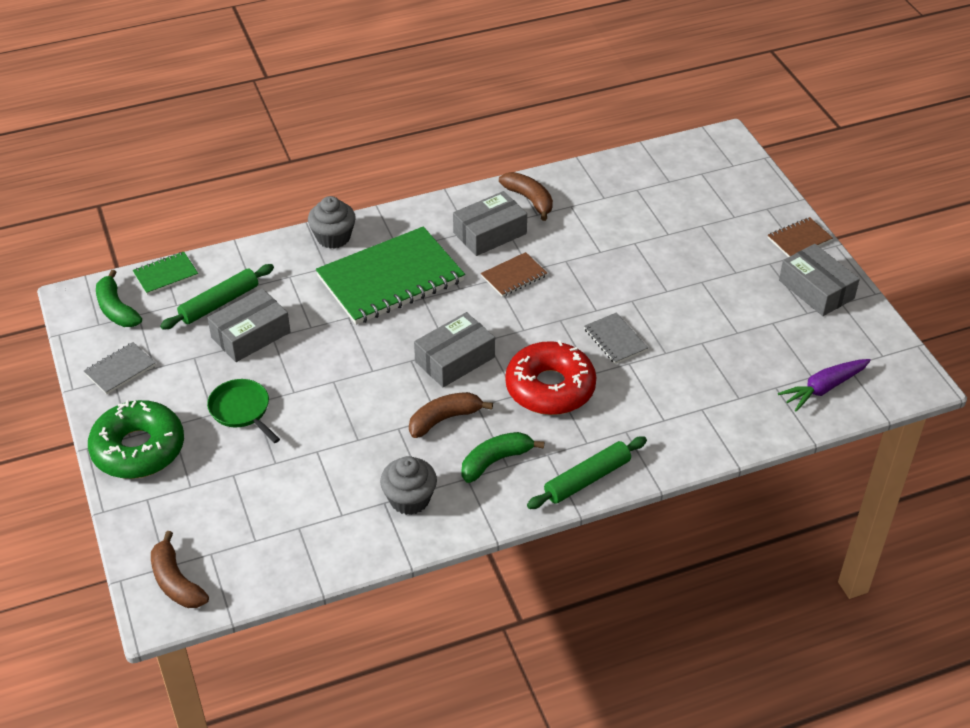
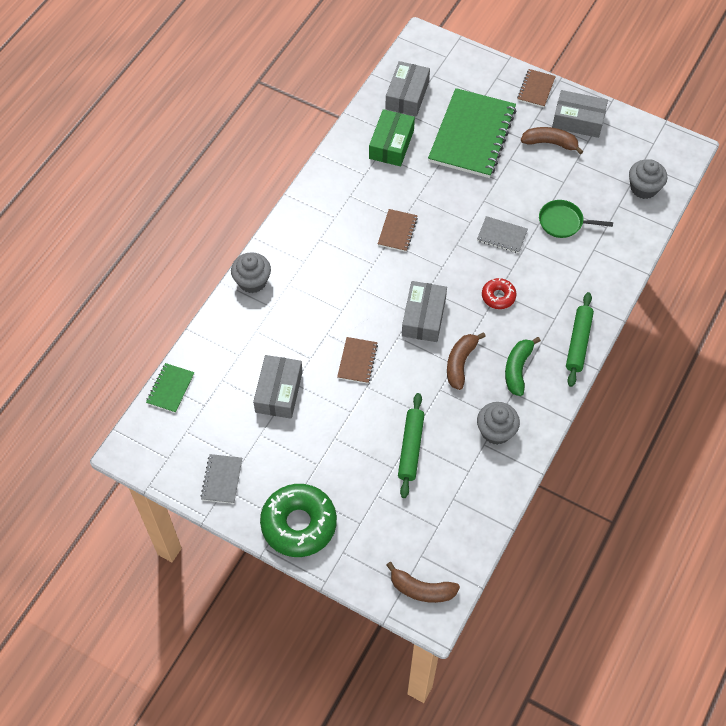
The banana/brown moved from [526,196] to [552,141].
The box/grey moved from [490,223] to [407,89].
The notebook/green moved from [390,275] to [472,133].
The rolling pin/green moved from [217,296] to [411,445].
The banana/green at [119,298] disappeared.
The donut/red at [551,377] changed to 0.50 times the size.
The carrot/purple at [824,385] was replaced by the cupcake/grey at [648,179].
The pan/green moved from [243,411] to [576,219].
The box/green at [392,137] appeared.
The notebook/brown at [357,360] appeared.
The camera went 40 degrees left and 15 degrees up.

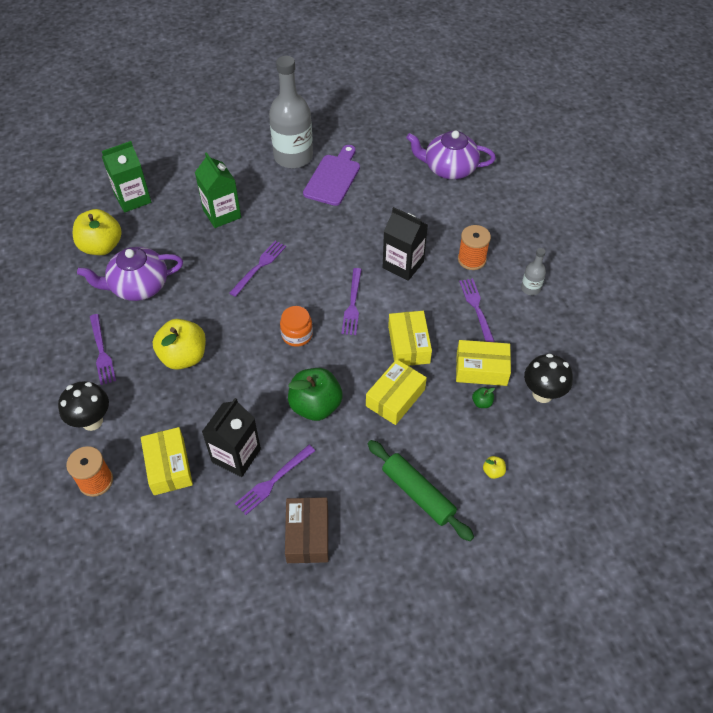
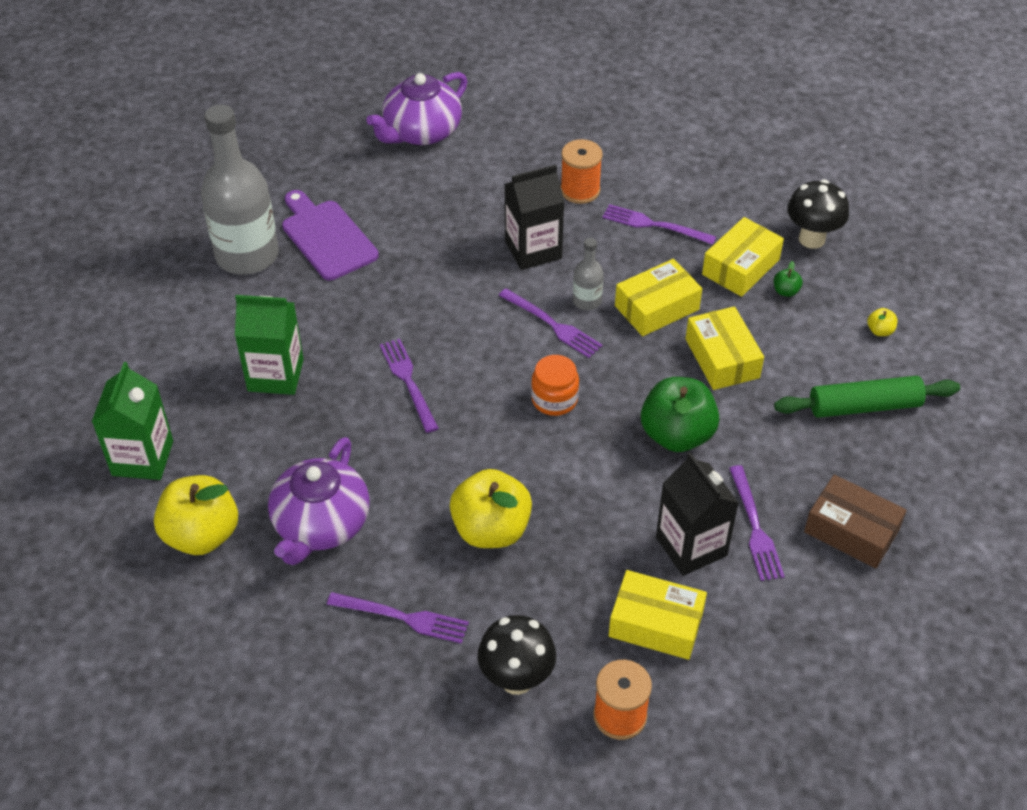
The bottle/grey moved from [533,271] to [588,274].
The box/yellow at [410,338] turned 60 degrees counterclockwise.
The camera went 55 degrees left and 5 degrees down.

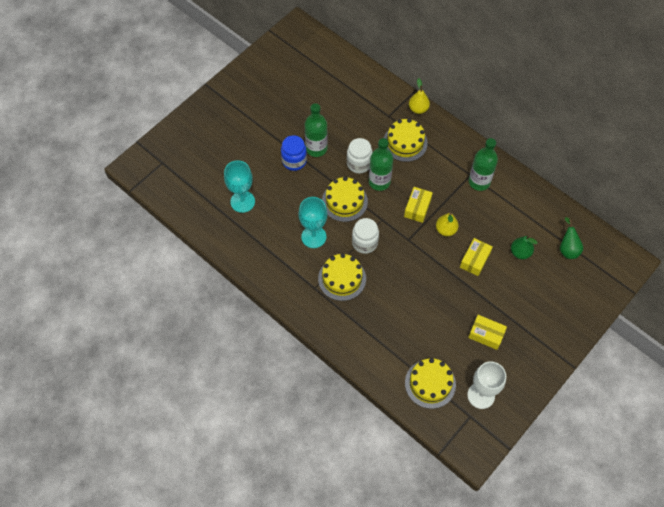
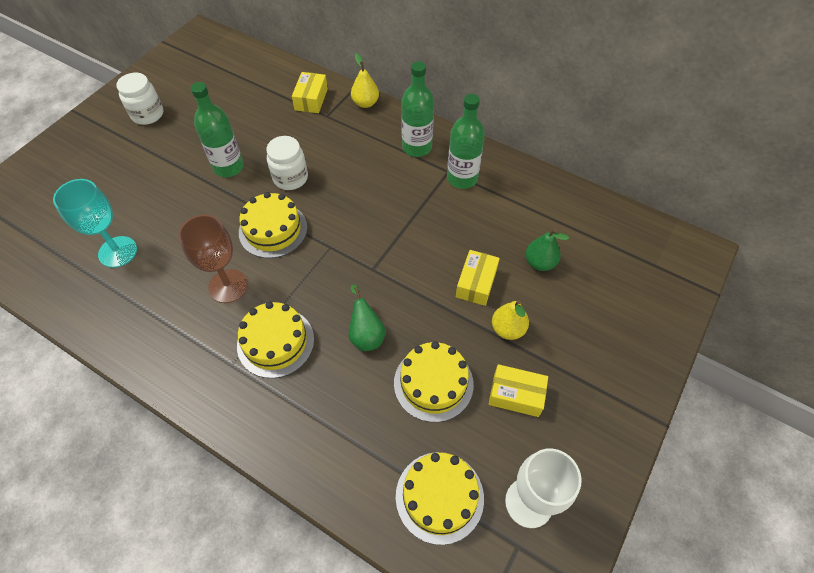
The cake/yellow moved from [406,140] to [434,381].
The jar/blue at [294,153] disappeared.
The bottle/green moved from [381,164] to [417,109].
The box/yellow moved from [418,205] to [310,92].
The goblet/turquoise at [313,222] became the goblet/brown at [213,259].
The pear/yellow moved from [447,224] to [510,320].
The pear/green moved from [571,238] to [367,318].
The jar/white moved from [365,236] to [139,99].
The camera went 10 degrees left and 5 degrees down.

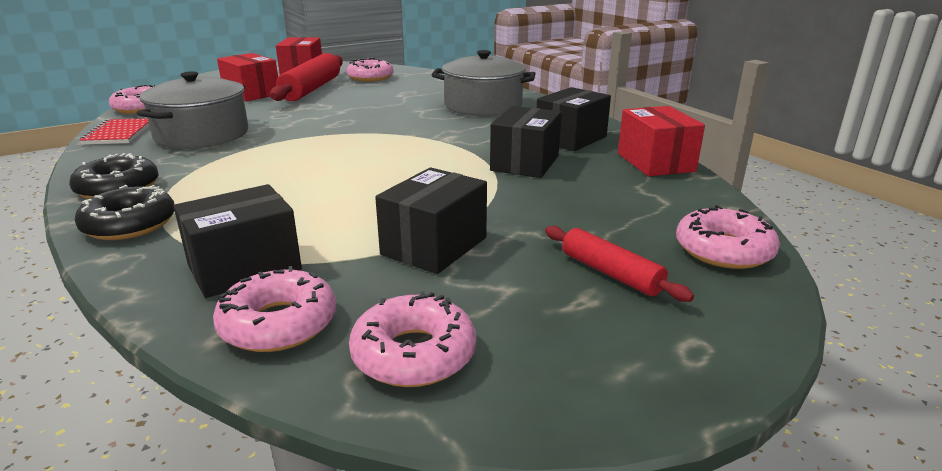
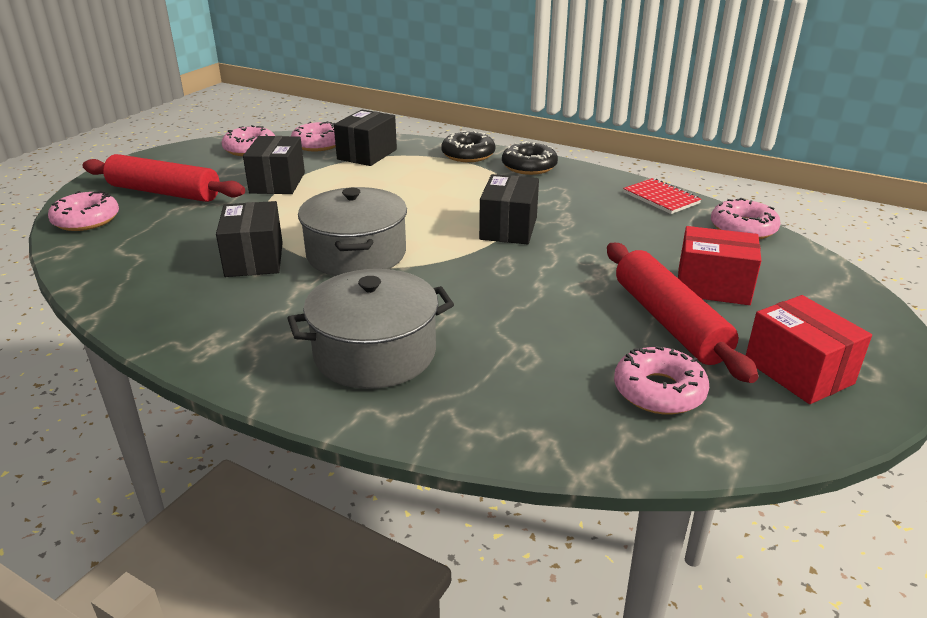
The pot/grey moved from [192,110] to [352,231].
The box/black moved from [573,119] to [509,209].
The box/red at [661,141] disappeared.
The rolling pin/red at [619,264] changed to 1.81 times the size.
The camera went 150 degrees right and 5 degrees up.

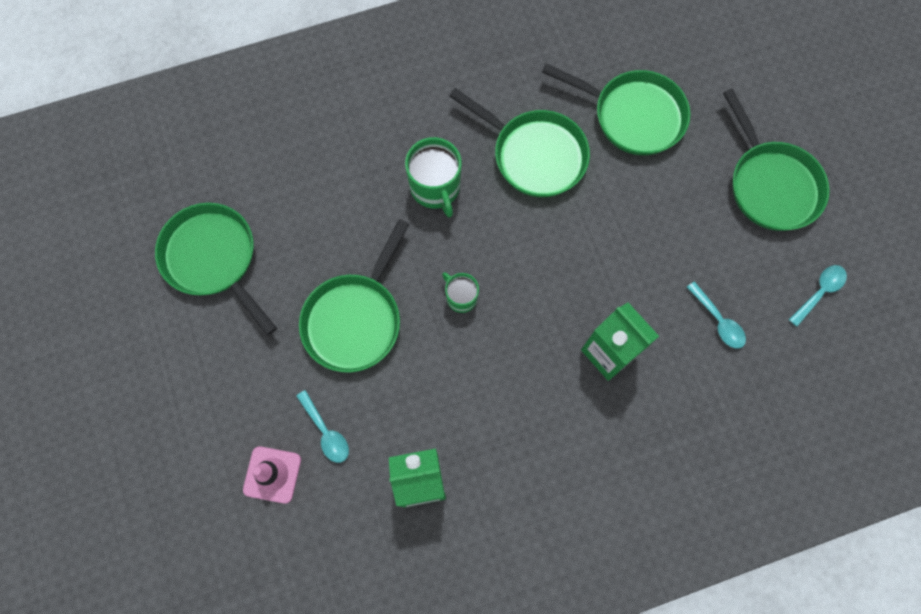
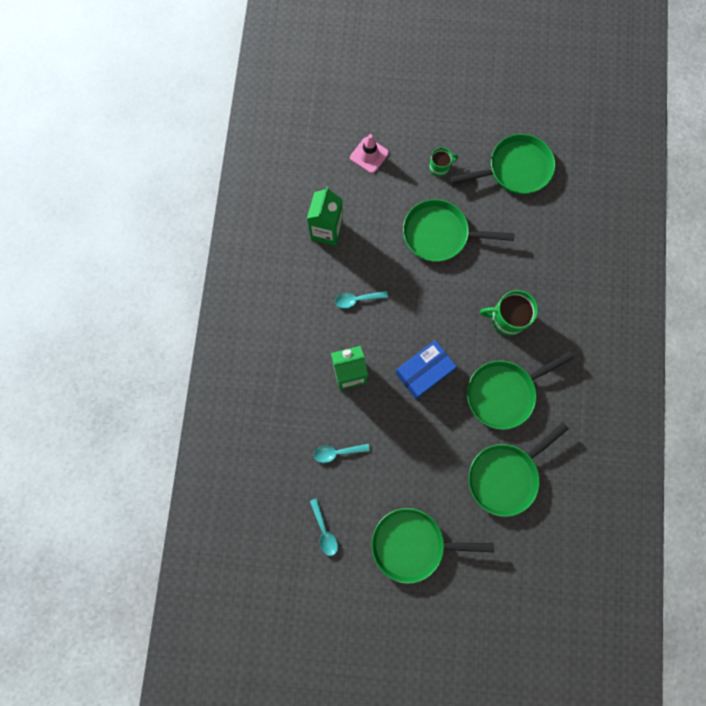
The pan/green at [354,296] turned 45 degrees counterclockwise.
The mug/green moved from [460,292] to [443,162].
The spoon/turquoise moved from [322,426] to [361,299].
The box/blue at [426,369] appeared.
The camera went 115 degrees right and 5 degrees up.

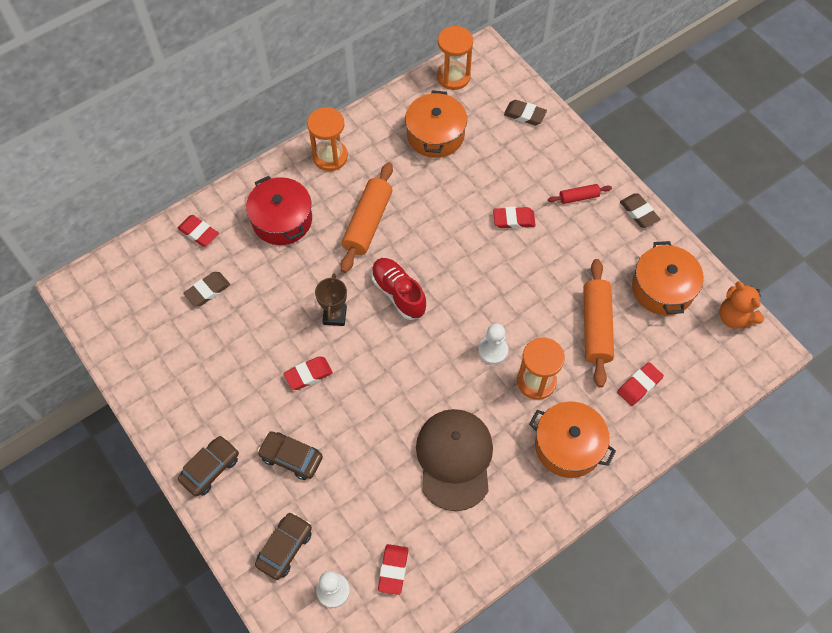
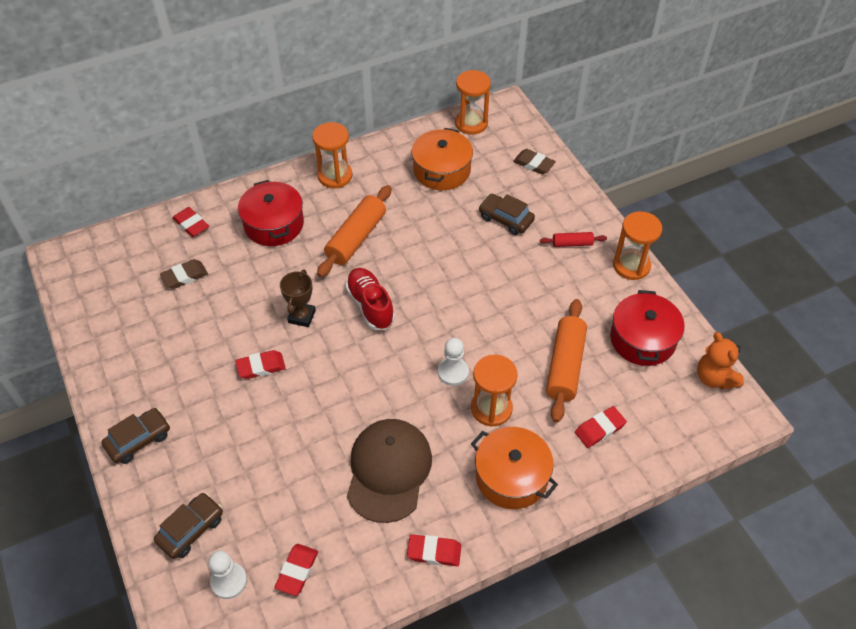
The eraser/brown at [640,210] was replaced by the hourglass/orange at [637,245].
The eraser/red moved from [514,218] to [434,550].
The pot/orange at [668,278] became the pot/red at [647,328].
The car/brown moved from [290,455] to [507,214].
The camera went 10 degrees right and 10 degrees down.

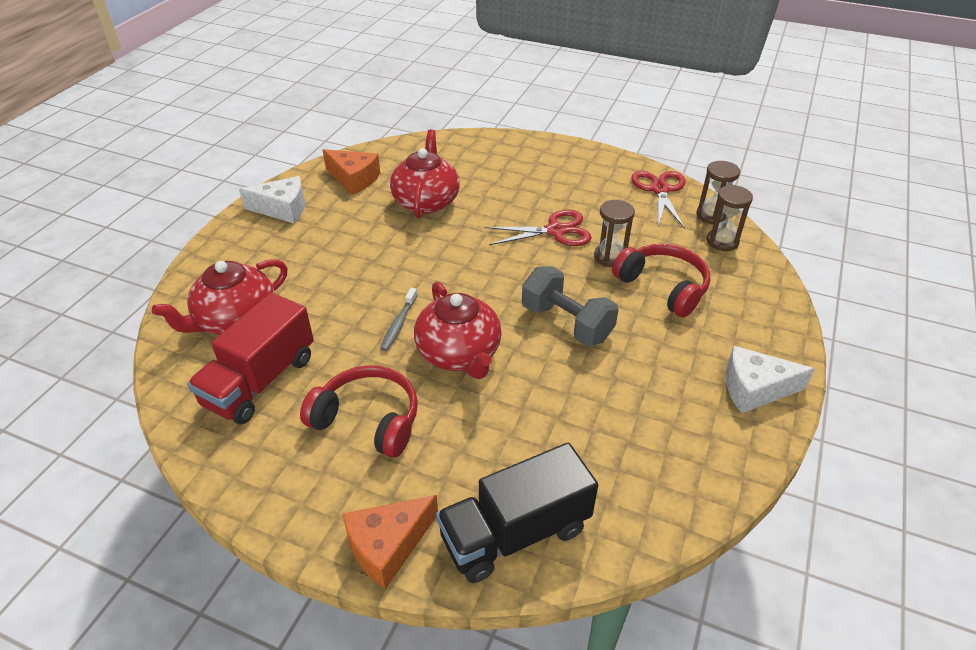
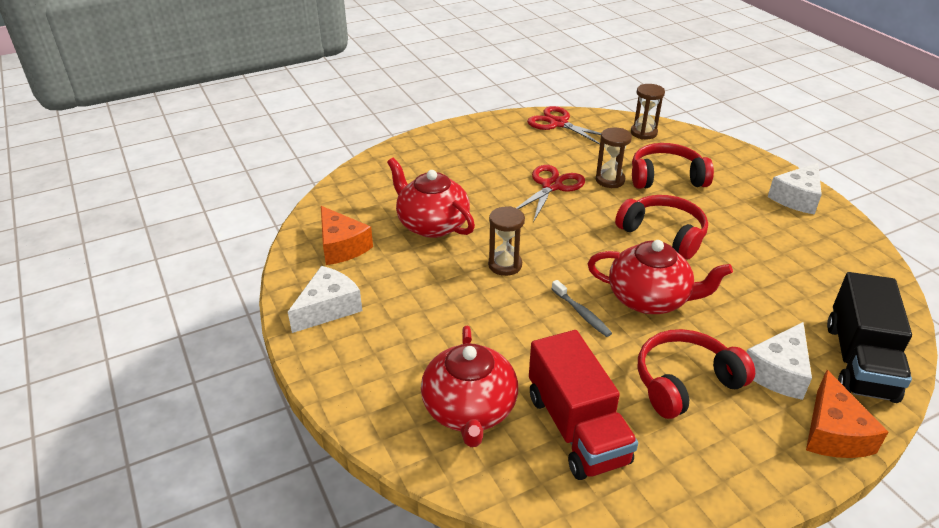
The cheese/orange at [351,172] turned 75 degrees clockwise.
The hourglass/brown moved from [718,193] to [506,241].
The dumbbell/grey at [570,306] was replaced by the headphones/red at [661,227].
The cheese/white at [779,361] appeared.
The camera went 50 degrees left and 5 degrees down.

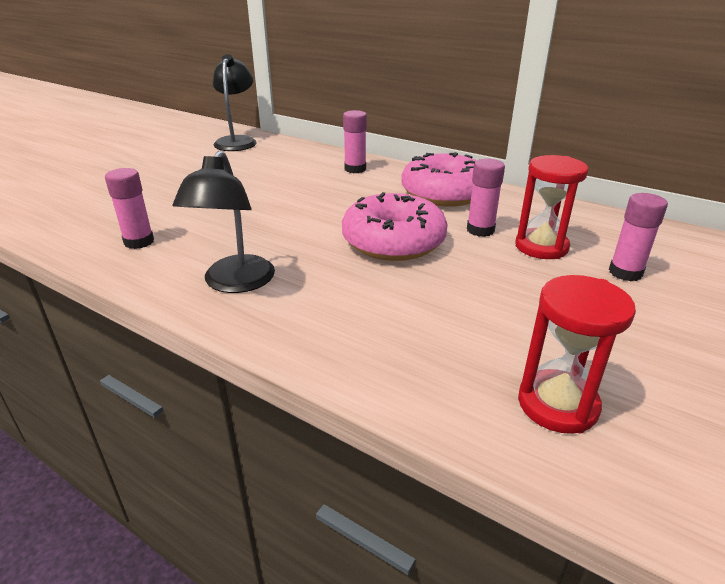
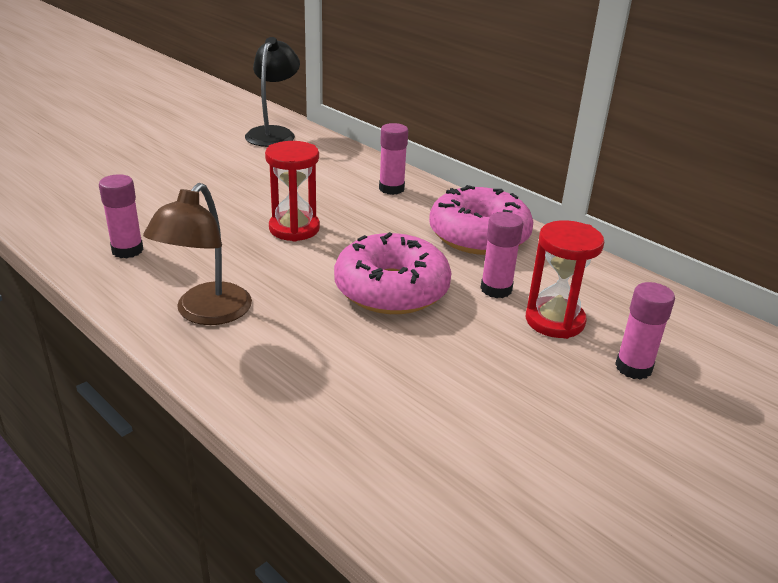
The lamp/black at [224,222] became the lamp/brown at [197,254].
The hourglass/red moved from [577,354] to [292,191].
The camera went 10 degrees right and 0 degrees up.

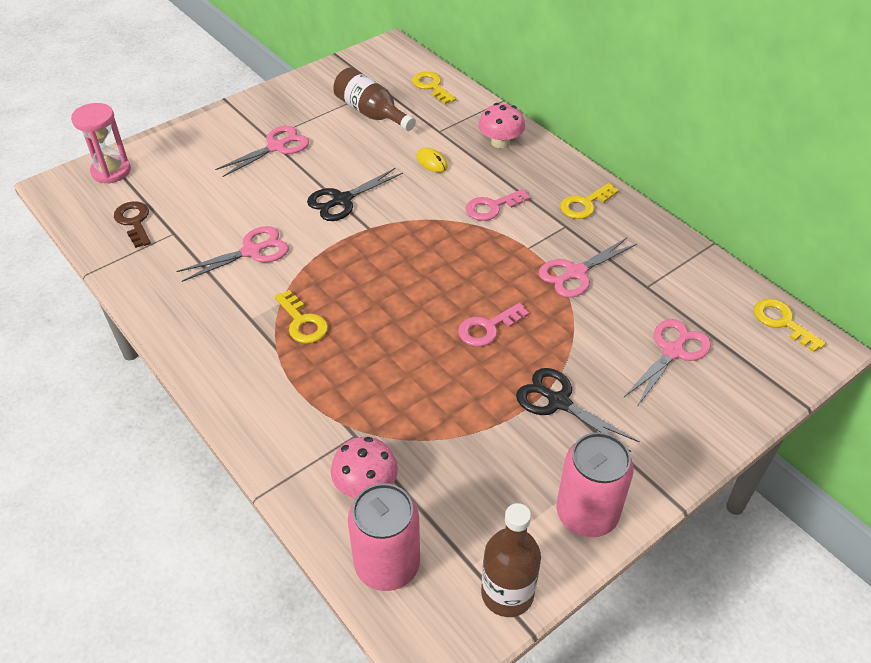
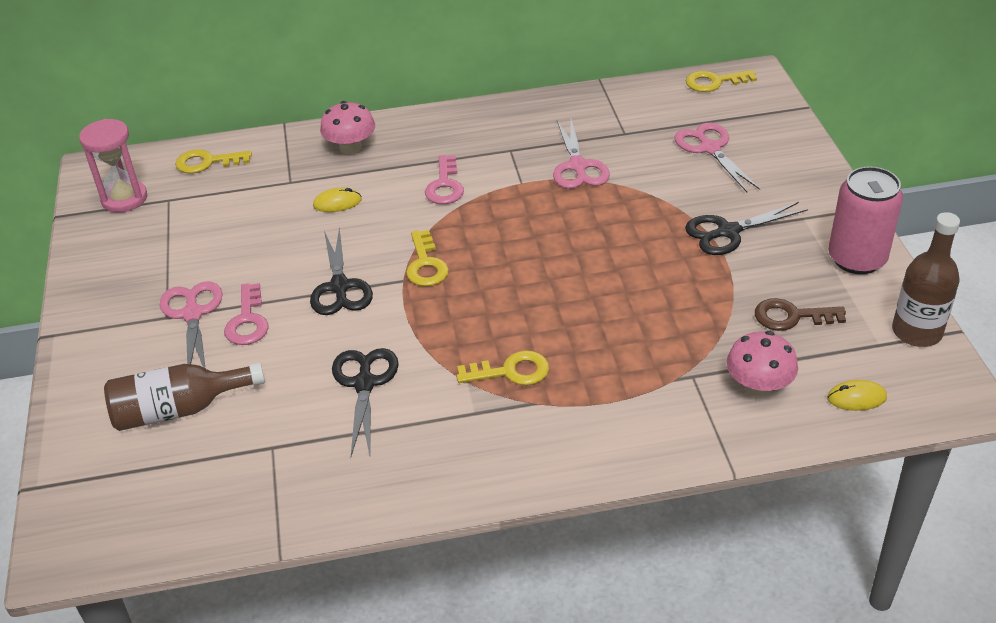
The bottle/brown moved from [374,99] to [184,397].
The hourglass/pink moved from [101,143] to [113,166].
The key/yellow moved from [589,201] to [427,258].
The key/brown moved from [132,224] to [800,314].
The scissors/pink at [232,254] became the scissors/black at [365,402].
The key/pink moved from [493,325] to [246,314].
The can/pink at [384,537] was replaced by the mouse/yellow at [857,395].
The camera went 60 degrees left and 5 degrees down.

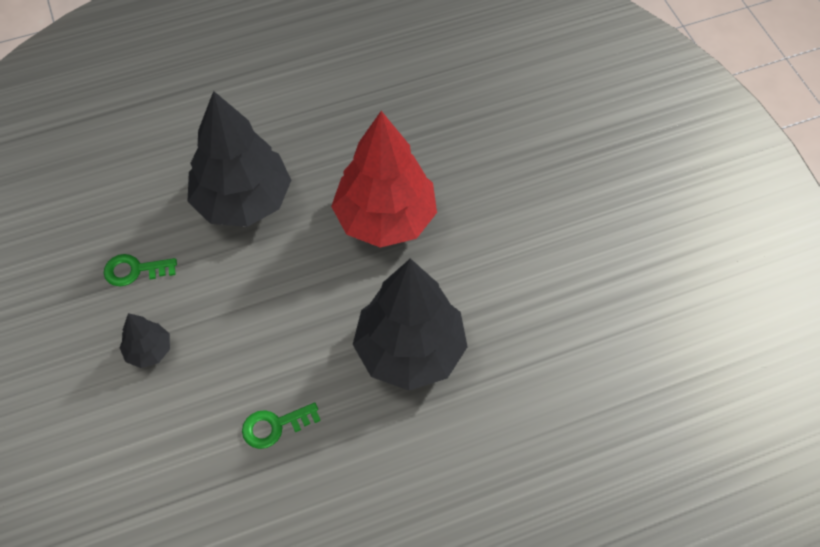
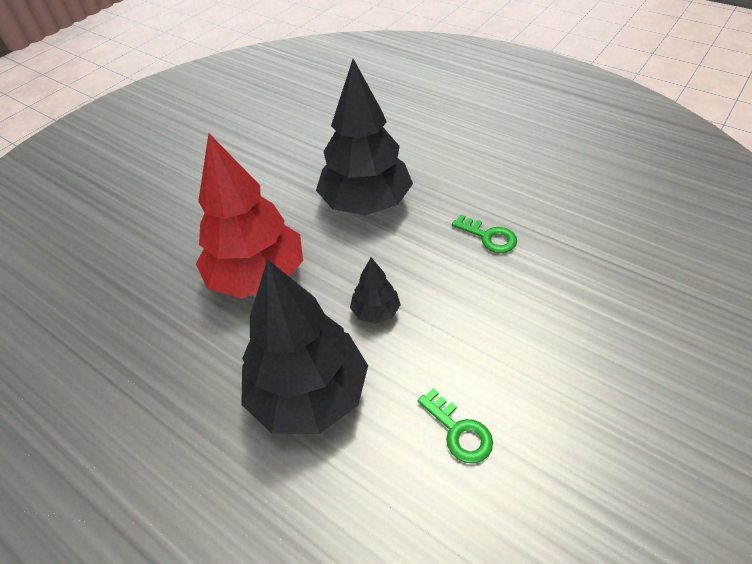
The tree/black moved from [145,340] to [375,291].
The camera went 120 degrees left and 10 degrees down.

